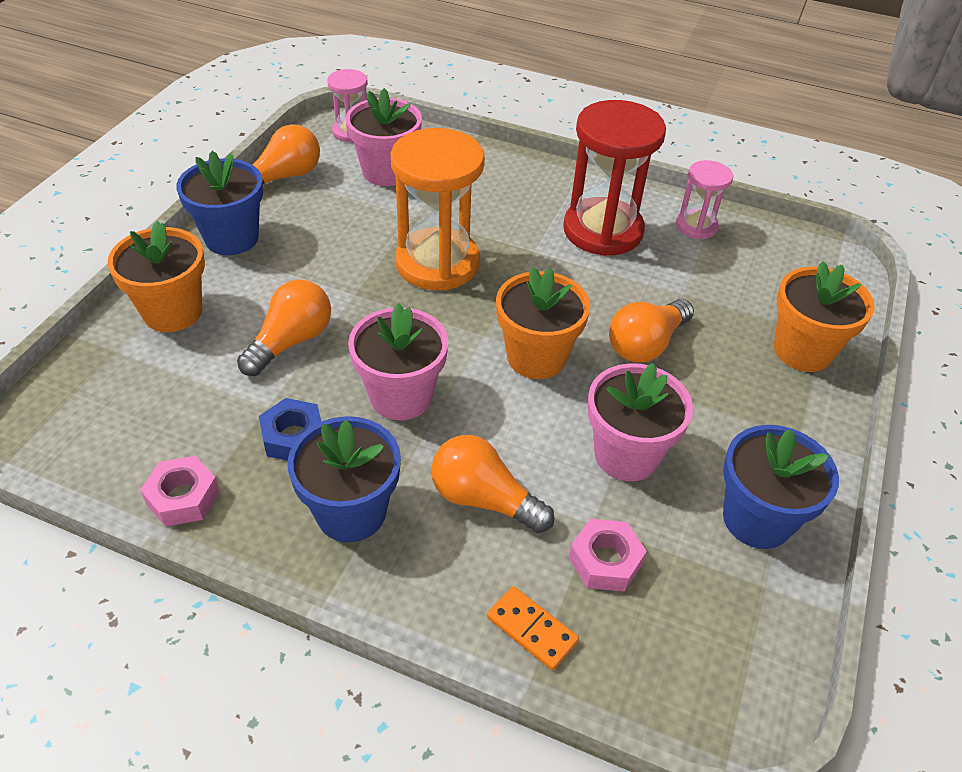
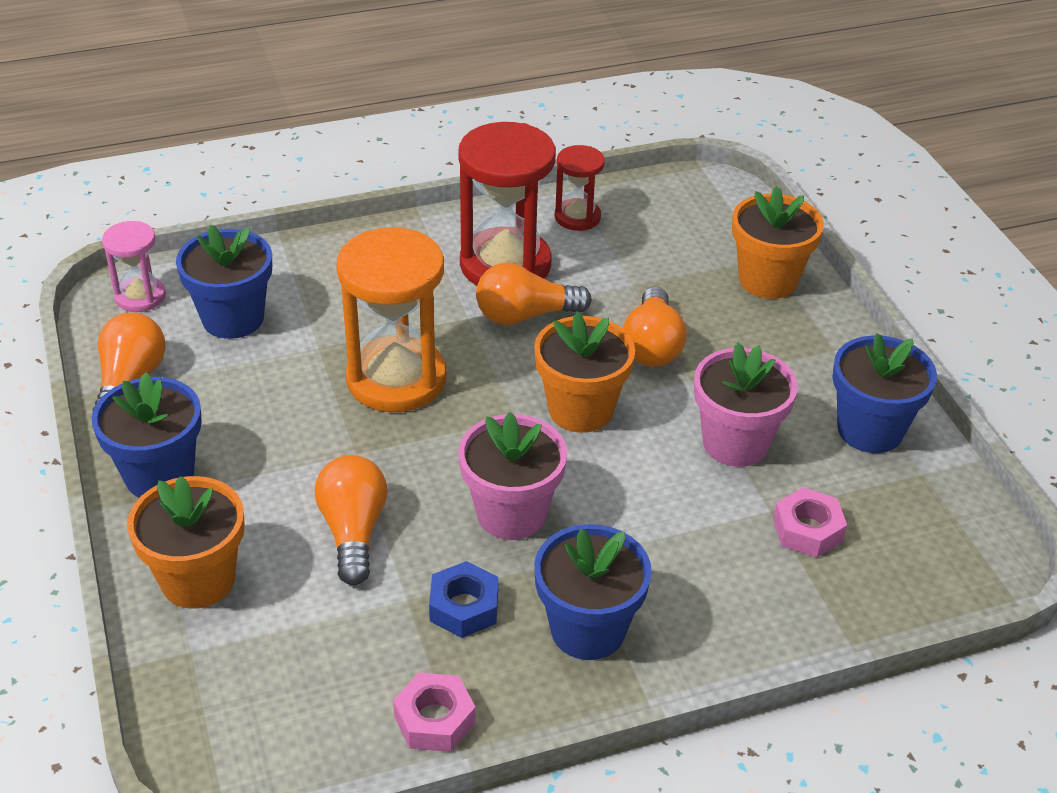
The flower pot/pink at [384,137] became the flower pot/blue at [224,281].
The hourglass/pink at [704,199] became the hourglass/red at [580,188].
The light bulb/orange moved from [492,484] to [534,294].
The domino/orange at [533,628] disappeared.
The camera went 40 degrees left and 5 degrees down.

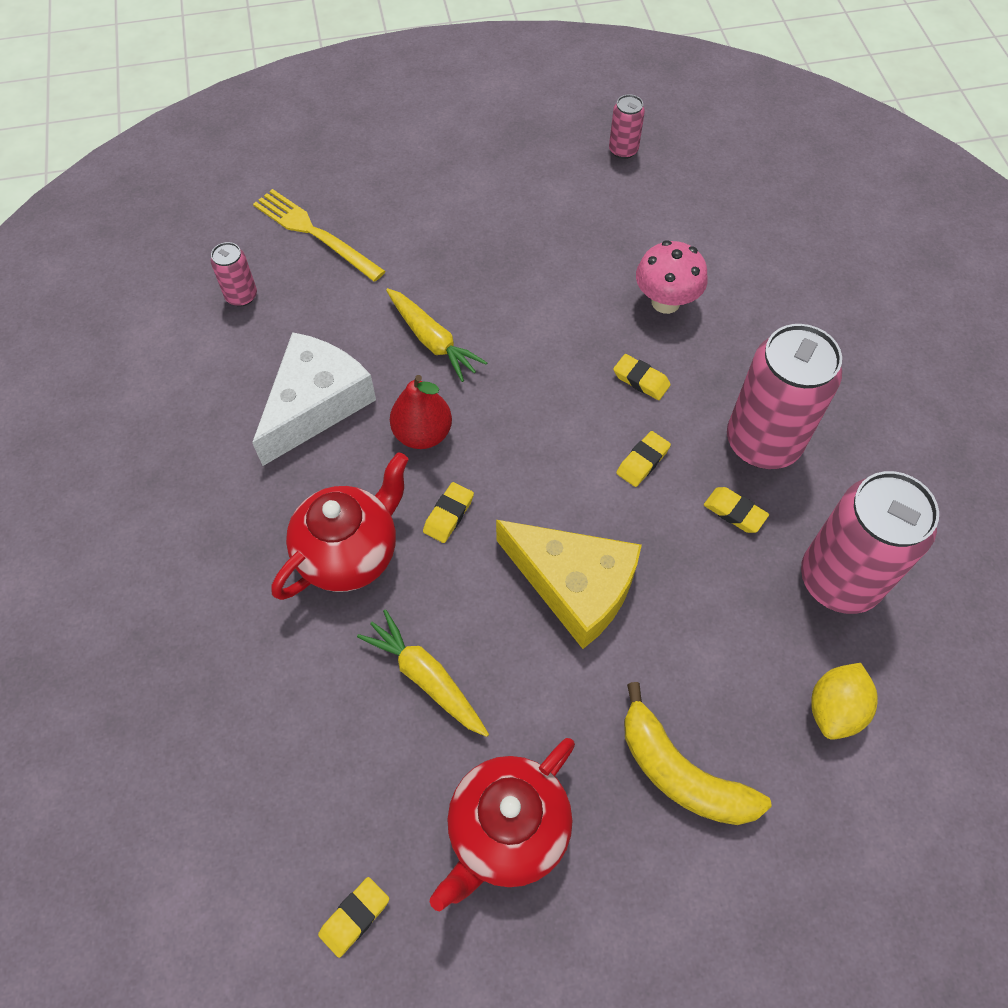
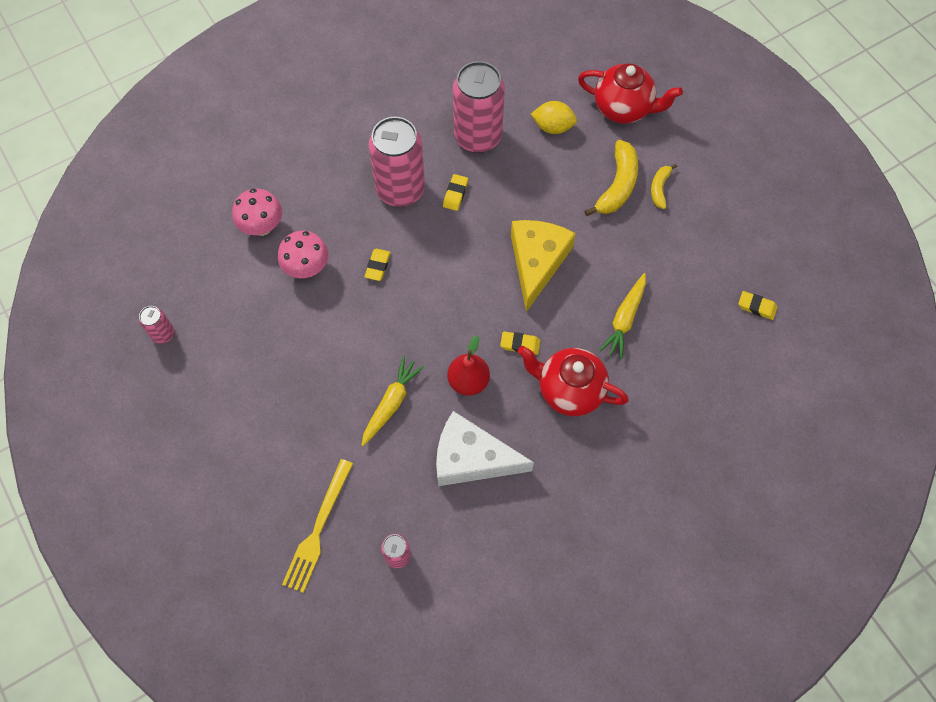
The eraser/yellow at [643,459] disappeared.
The teapot/red moved from [502,824] to [630,93].
The banana/yellow at [664,186] appeared.
The mushroom/pink at [257,212] appeared.
The camera went 110 degrees left and 5 degrees up.

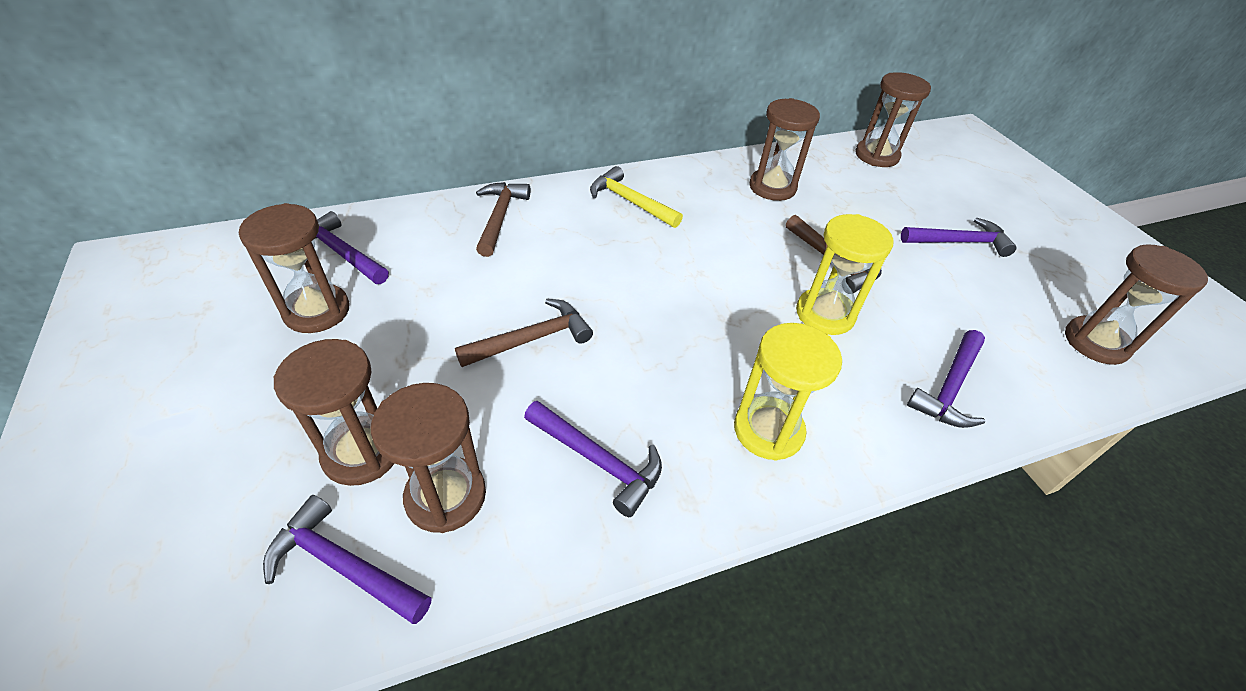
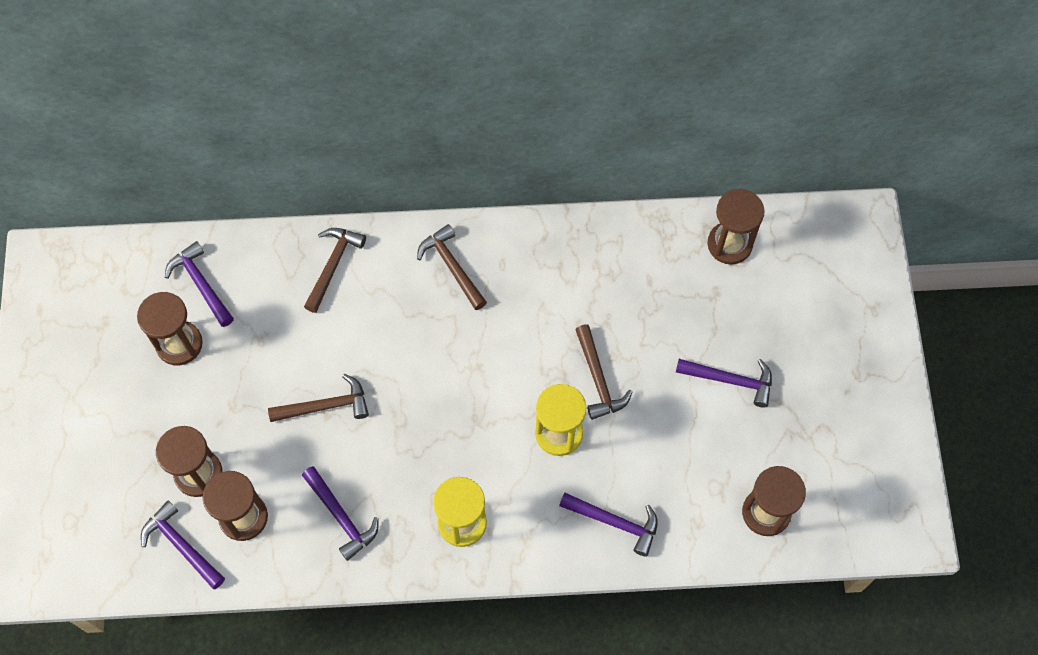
The hourglass/brown at [784,149] disappeared.
The hammer/yellow at [636,197] became the hammer/brown at [452,267].
The hammer/purple at [946,379] turned 120 degrees counterclockwise.
The camera went 20 degrees right and 20 degrees up.

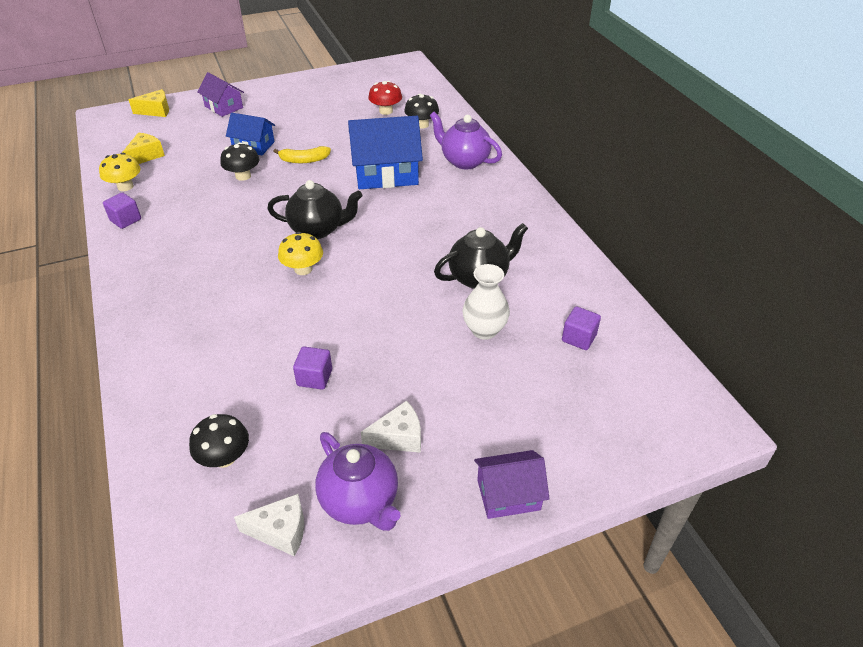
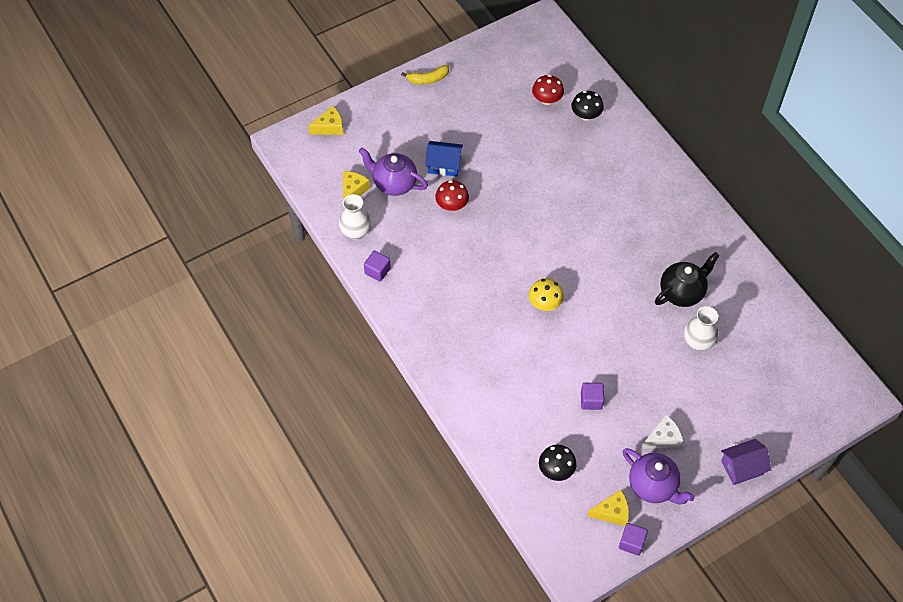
The house/purple at [220,94] disappeared.
The teapot/purple moved from [465,140] to [393,172].
The house/blue at [385,152] disappeared.
The mushroom/black at [240,161] became the mushroom/red at [452,195].
The banana/yellow moved from [302,154] to [425,74].
The mushroom/yellow at [120,172] was replaced by the vase/white at [355,217].
The teapot/black at [314,209] disappeared.
The cube/purple moved from [581,328] to [633,539].
The cheese/white at [269,525] became the cheese/yellow at [608,508].
The camera went 10 degrees left and 15 degrees up.

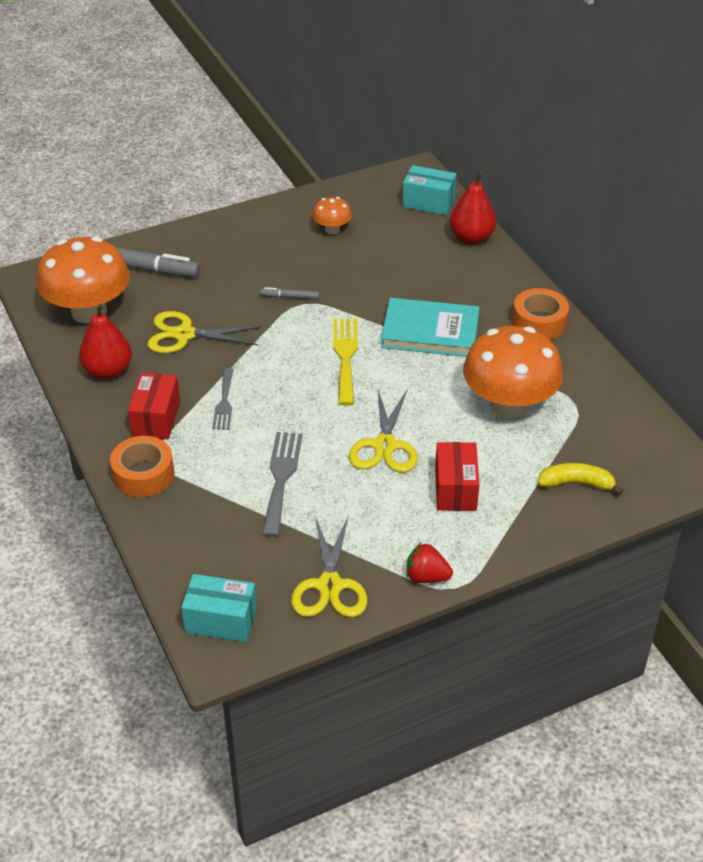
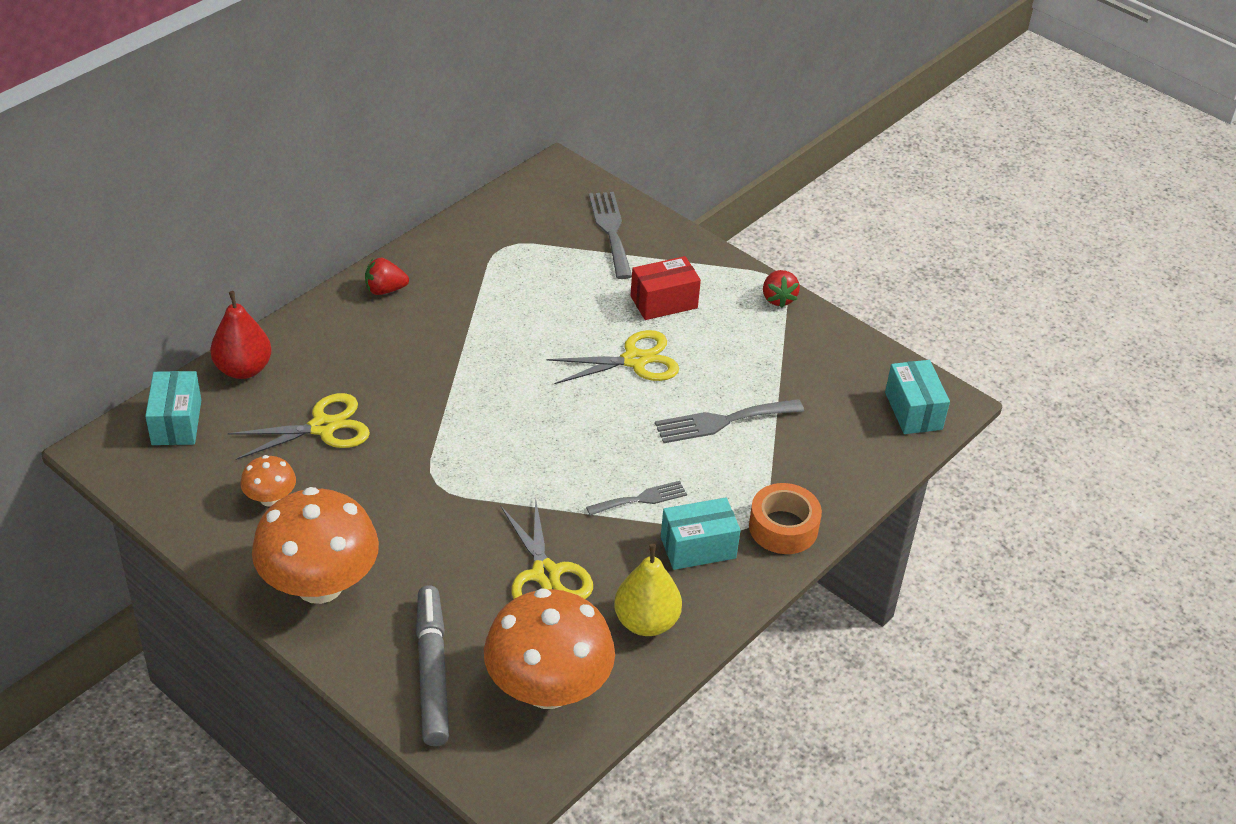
The marker/grey at [290,293] disappeared.
The tape/orange at [540,314] was replaced by the strawberry/red at [387,276].
The book/turquoise at [430,327] disappeared.
The pear/red at [105,341] became the pear/yellow at [648,590].
The fork/yellow at [345,362] disappeared.
The mushroom/orange moved from [513,372] to [315,545].
The box/red at [154,406] became the box/turquoise at [701,534].
The banana/yellow at [580,479] was replaced by the fork/grey at [610,235].
The scissors/yellow moved from [329,566] to [299,426].
The camera went 115 degrees left and 0 degrees up.

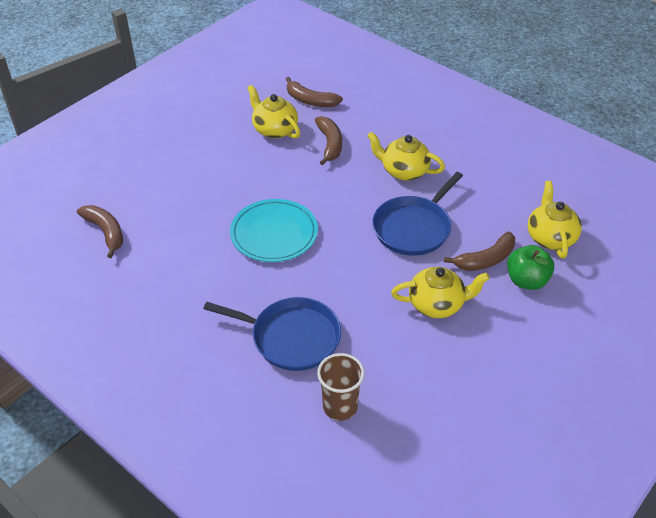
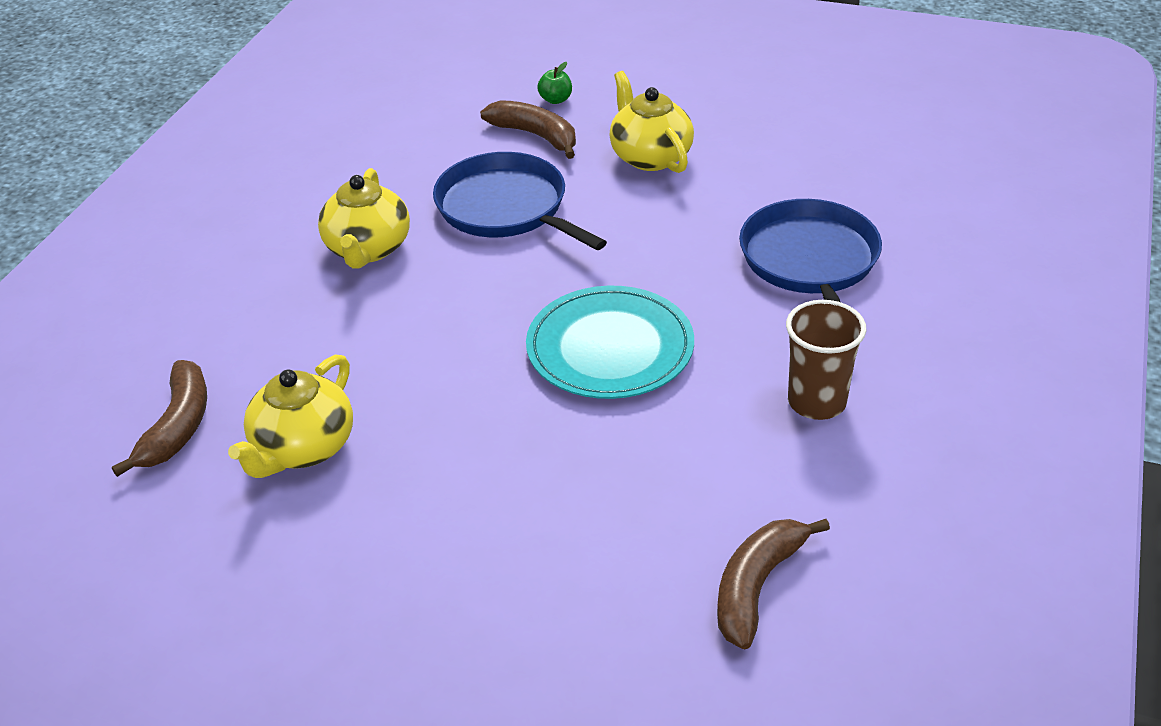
The banana/brown at [328,140] disappeared.
The pan/blue at [417,214] turned 150 degrees counterclockwise.
The teapot/yellow at [555,220] disappeared.
The apple/green at [530,267] changed to 0.53 times the size.
The cup/brown moved from [341,387] to [826,360].
The camera went 110 degrees left and 5 degrees down.

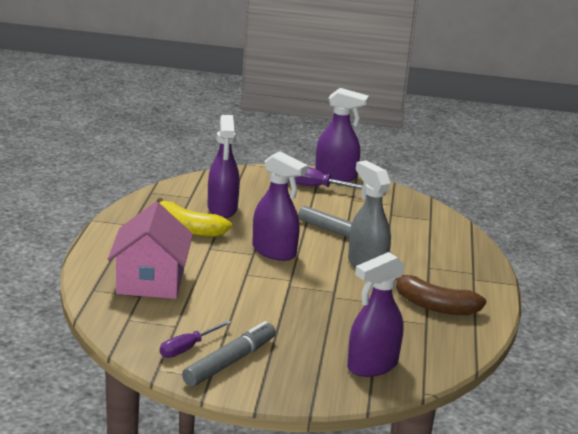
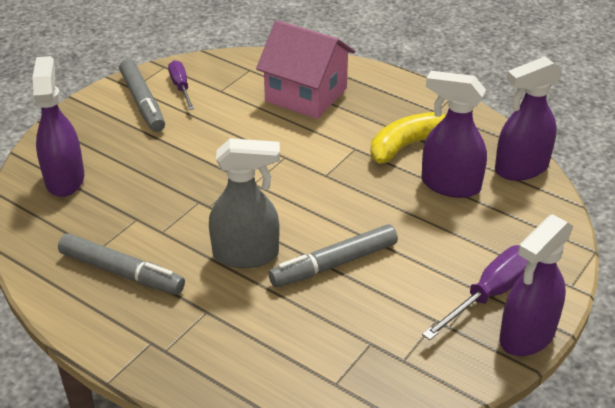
The spray bottle/purple moved from [280,206] to [528,118].
The banana/brown at [441,295] was replaced by the marker/grey at [121,264].
The camera went 120 degrees right and 15 degrees up.

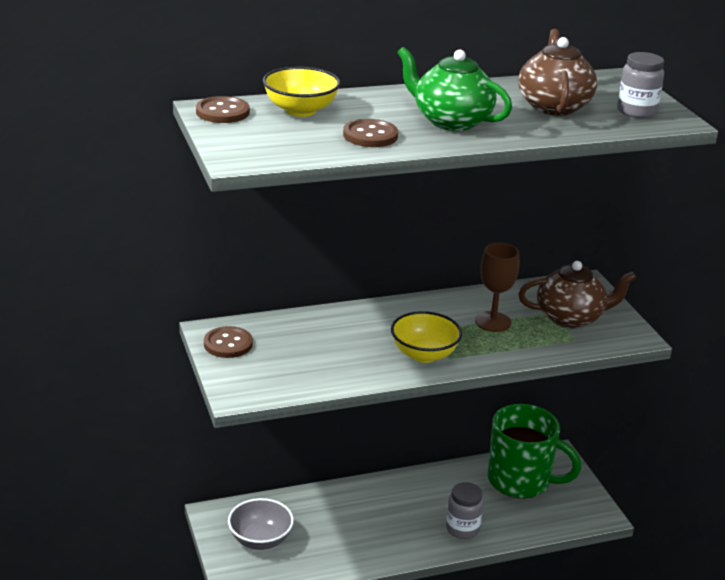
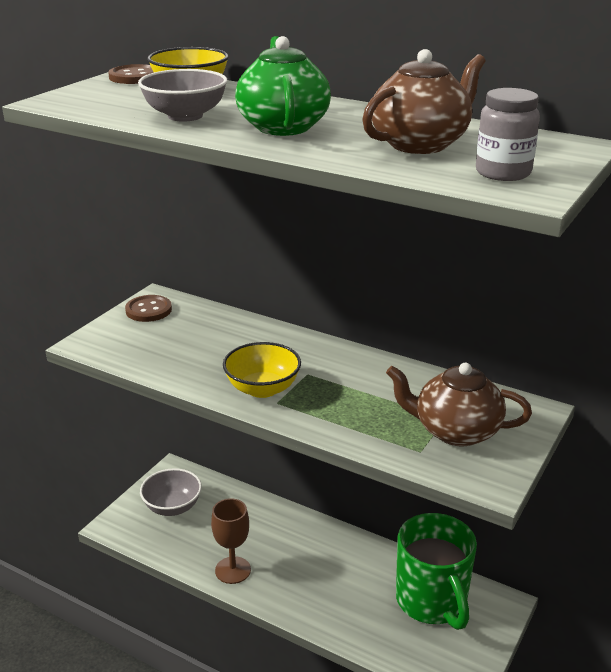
The button/brown at [370,133] was replaced by the bowl/grey at [182,95].
The goblet/brown moved from [497,287] to [231,541].
The teapot/brown at [577,294] turned 150 degrees clockwise.
The jar/grey at [464,510] disappeared.
The camera went 50 degrees right and 0 degrees up.

